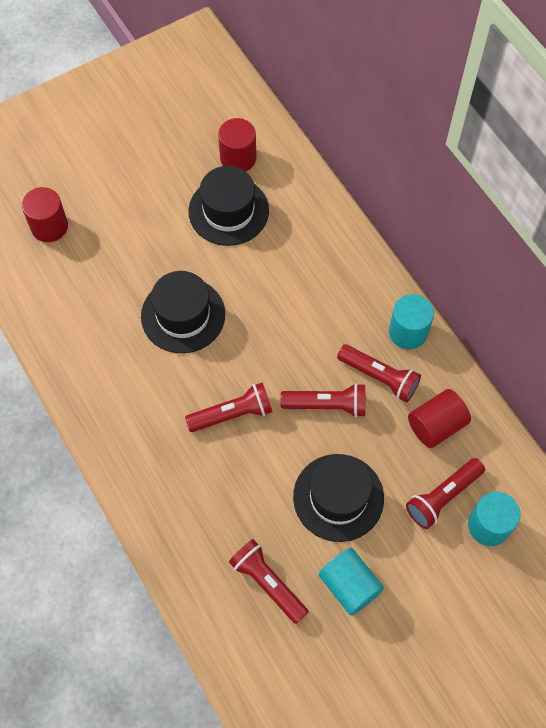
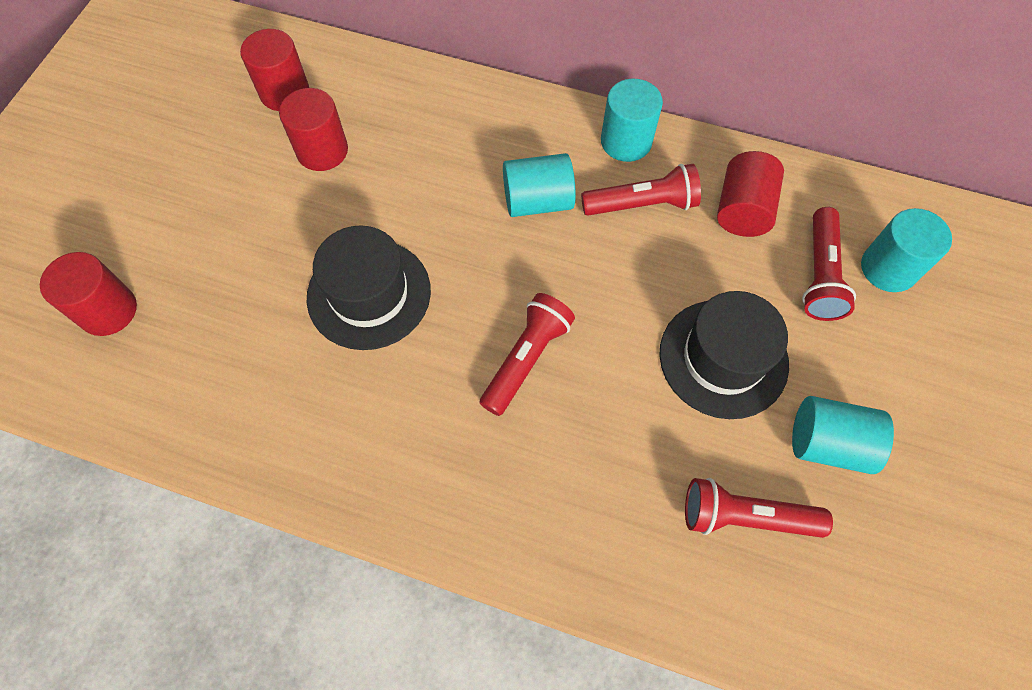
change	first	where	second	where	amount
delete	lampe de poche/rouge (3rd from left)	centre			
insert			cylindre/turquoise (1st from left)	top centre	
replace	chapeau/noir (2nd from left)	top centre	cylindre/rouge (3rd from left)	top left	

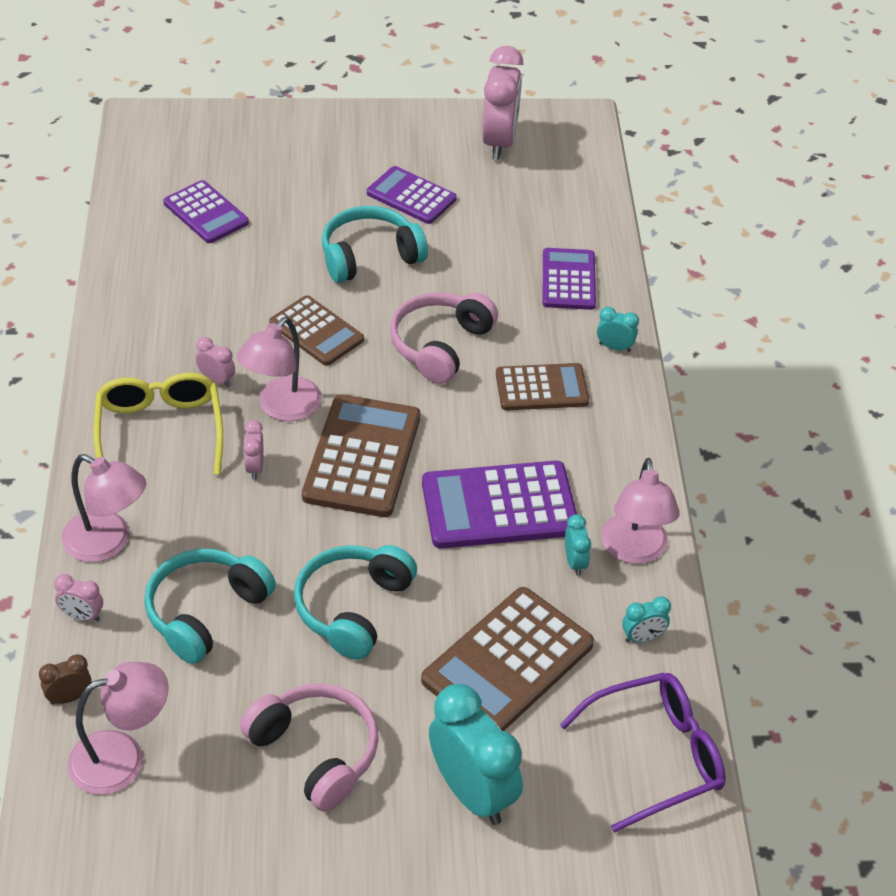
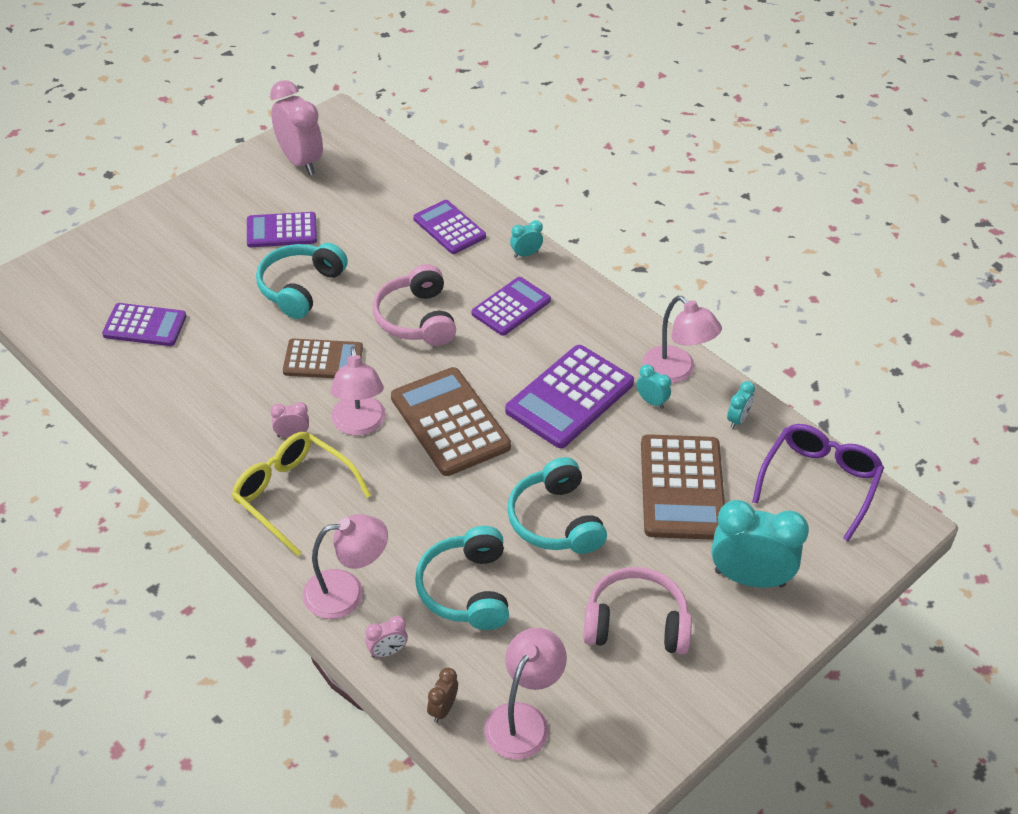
change	first	where	second	where	amount
delete	réveil/rose (3rd from left)	middle left			
recolor	calculatrice/marron (4th from left)	centre	calculatrice/violet (4th from left)	centre	

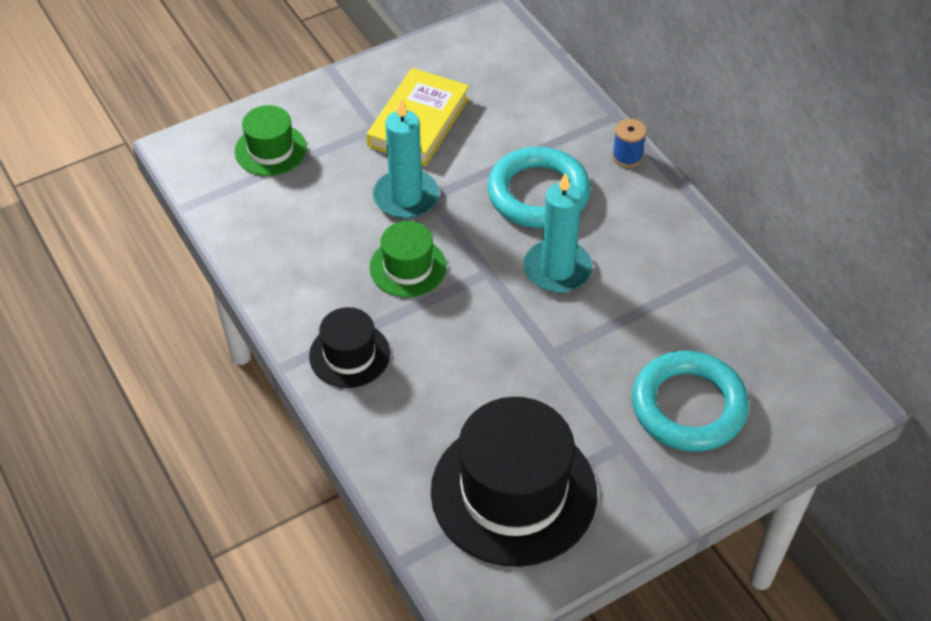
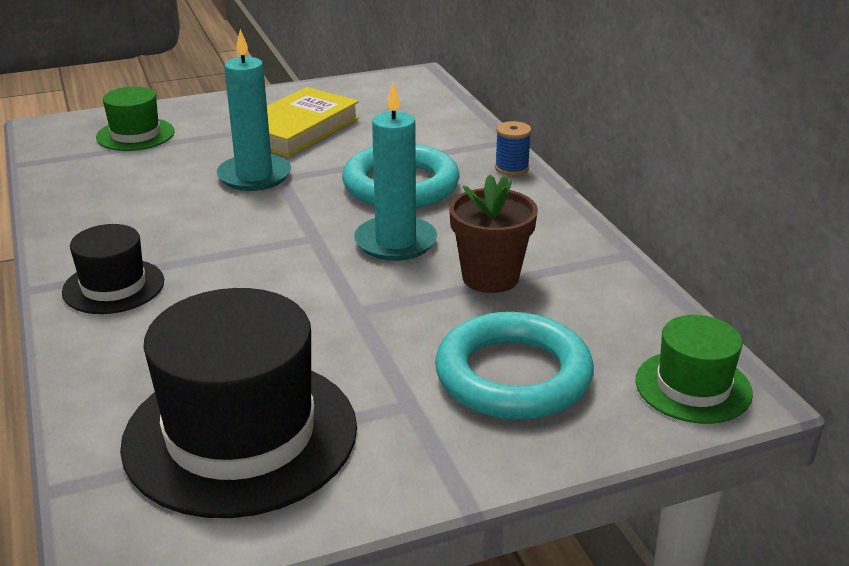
change	first	where	second	where	amount
insert			pot de fleurs/marron	centre	
move	chapeau/vert (2nd from left)	centre		middle right	

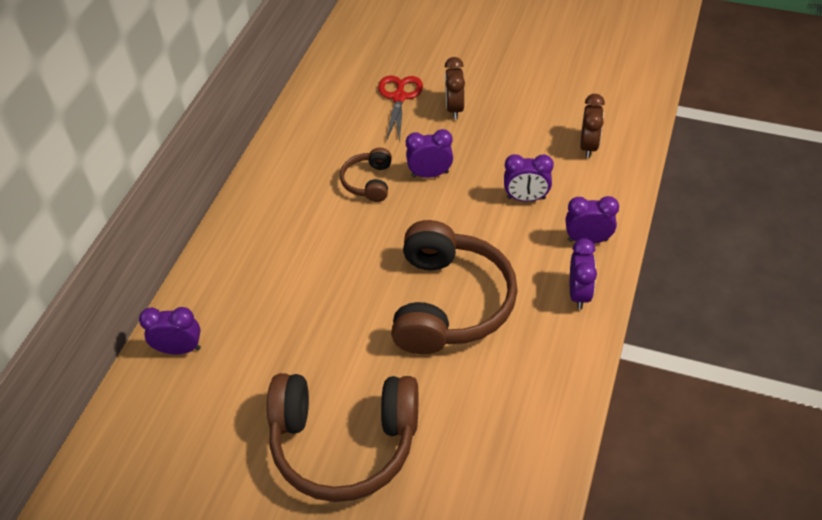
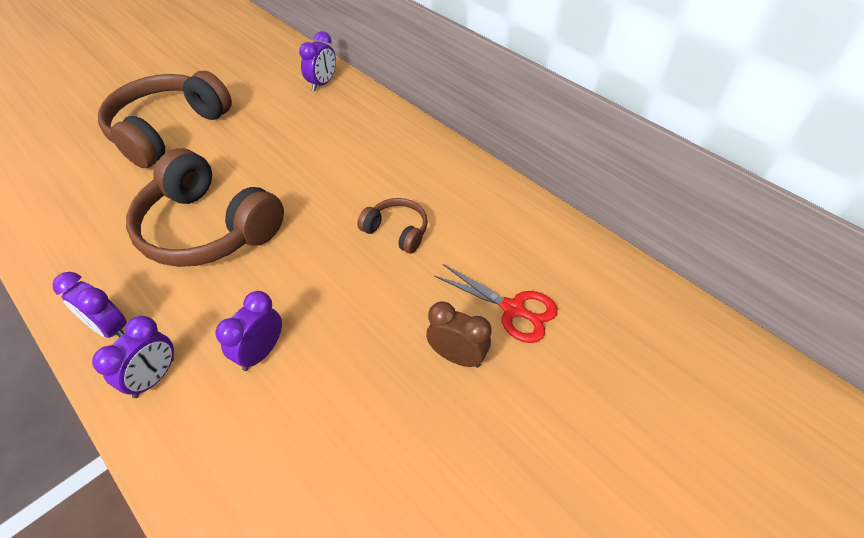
change	first	where	second	where	amount
delete	réveil/violet (2nd from left)	top centre			
delete	réveil/marron (2nd from left)	top right			

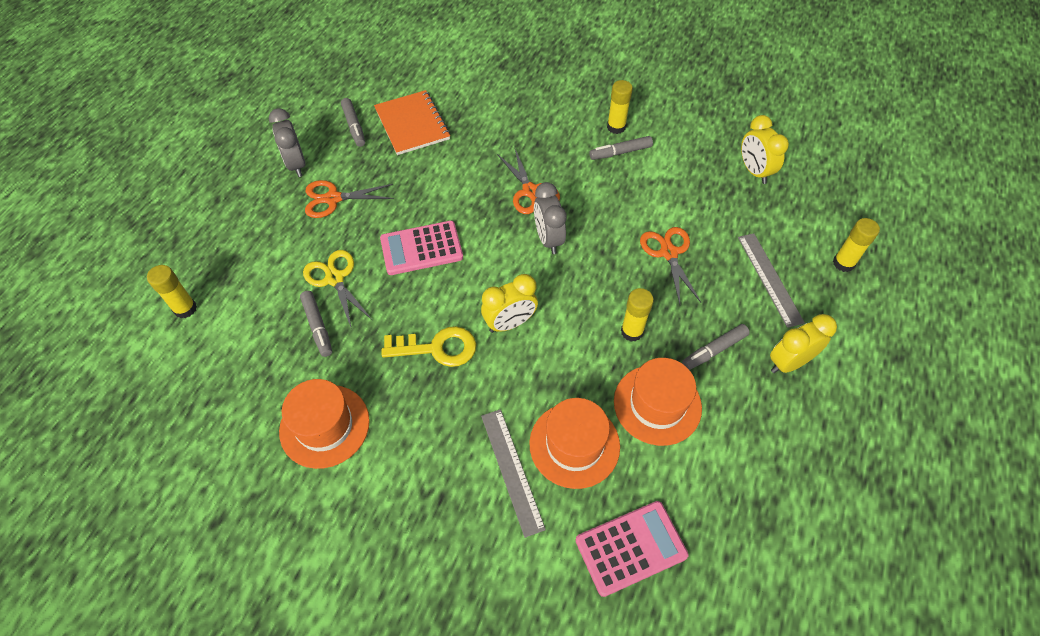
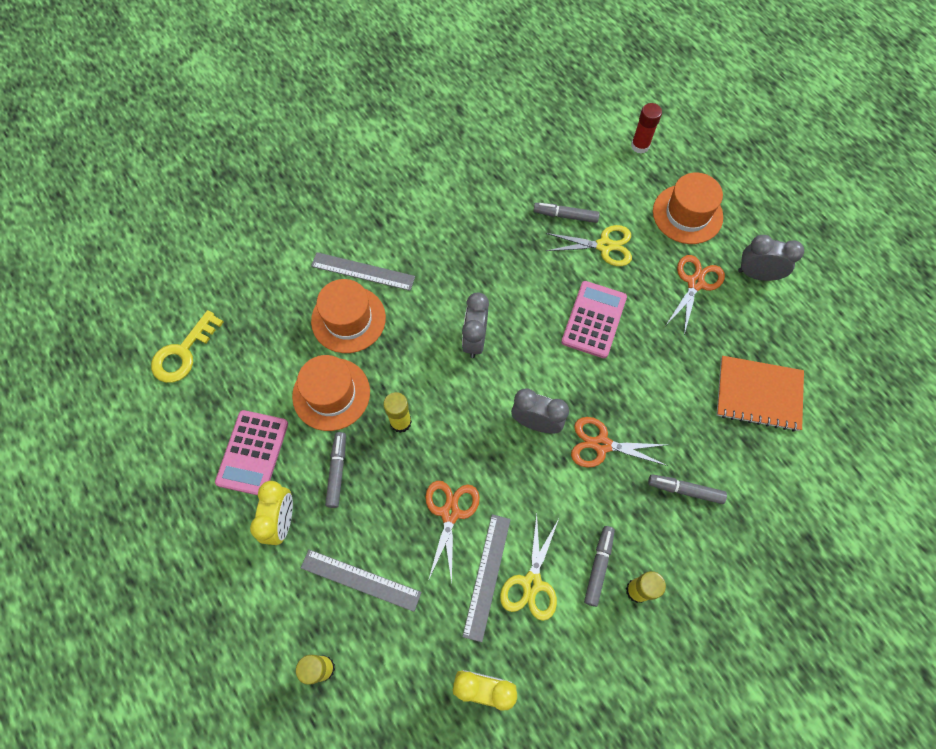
change	first	where	second	where	amount
insert			règle/gris (3rd from left)	bottom centre	
insert			ciseaux/jaune (1st from left)	bottom centre	
move	chapeau/orange (1st from left in the first image)	bottom left	chapeau/orange (3rd from left)	top right	
move	feutre/gris (2nd from left in the first image)	top centre	feutre/gris (4th from left)	middle right	
move	clé/jaune	centre		middle left	
move	calculatrice/rose (2nd from left in the first image)	bottom centre	calculatrice/rose (1st from left)	middle left	
recolor	bâton de colle/jaune (1st from left)	middle left	bâton de colle/rouge	top right	
recolor	réveil/jaune (1st from left)	centre	réveil/gris (1st from left)	centre	
rotate	ciseaux/orange (3rd from left in the first image)	centre	ciseaux/orange (1st from left)	bottom centre	105 degrees counterclockwise

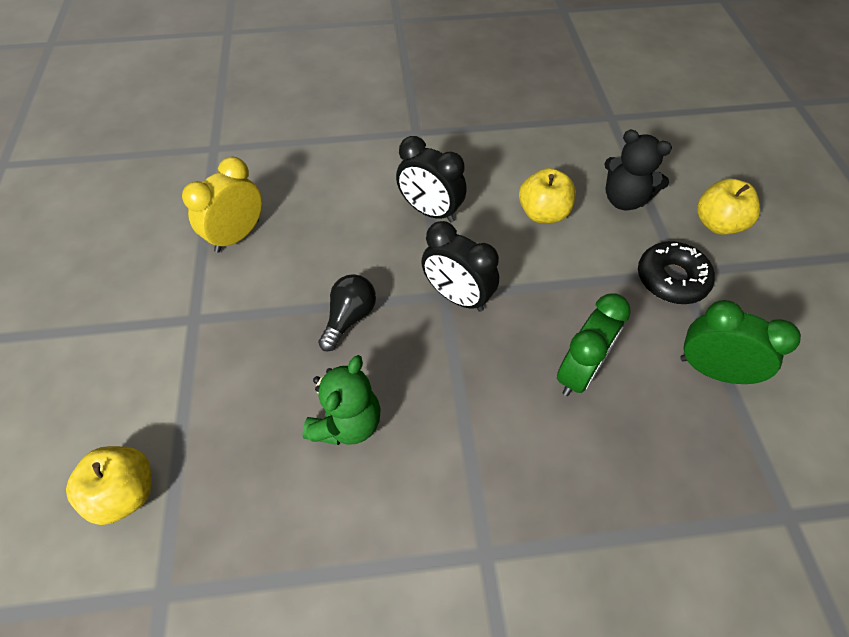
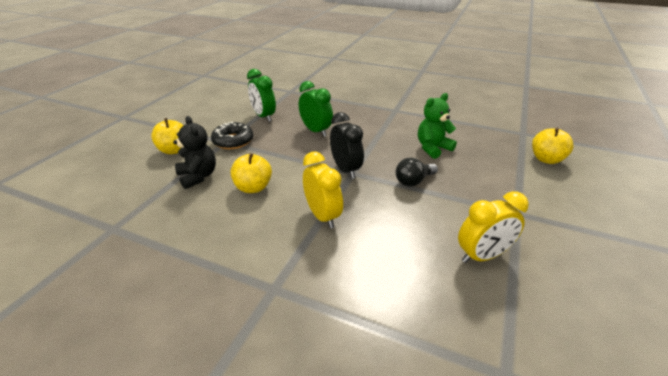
change	first	where	second	where	amount
recolor	réveil/noir (1st from left)	top centre	réveil/jaune (1st from left)	centre	
rotate	réveil/vert (1st from left in the first image)	middle right	réveil/vert (2nd from left)	top centre	75 degrees clockwise

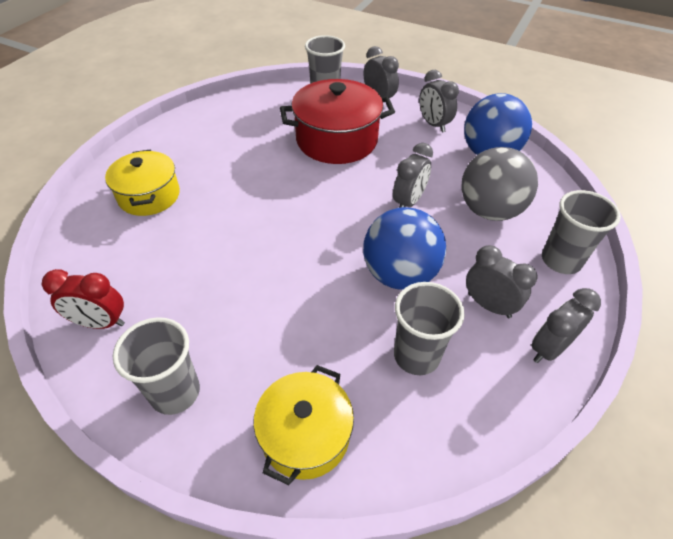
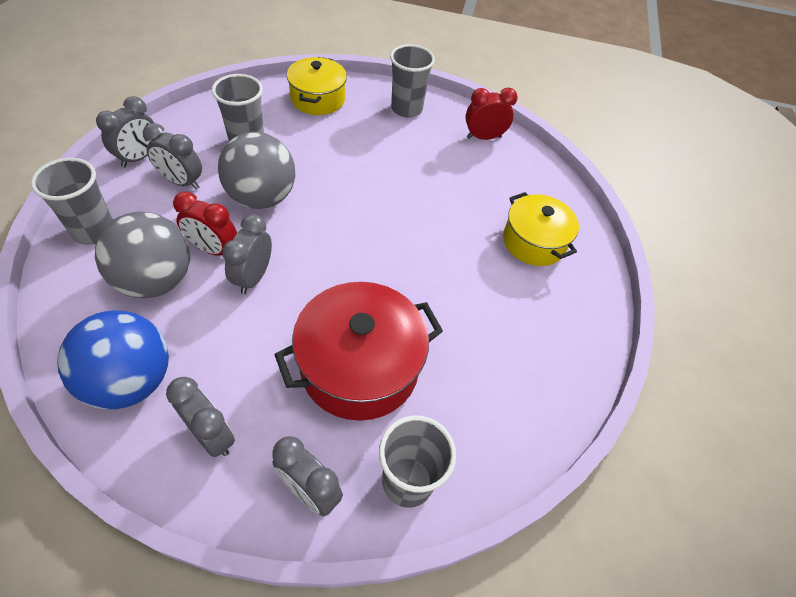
change	first	where	second	where	amount
insert			réveil/rouge (1st from left)	middle left	
recolor	balle/bleu (1st from left)	centre	balle/gris (2nd from left)	top left	

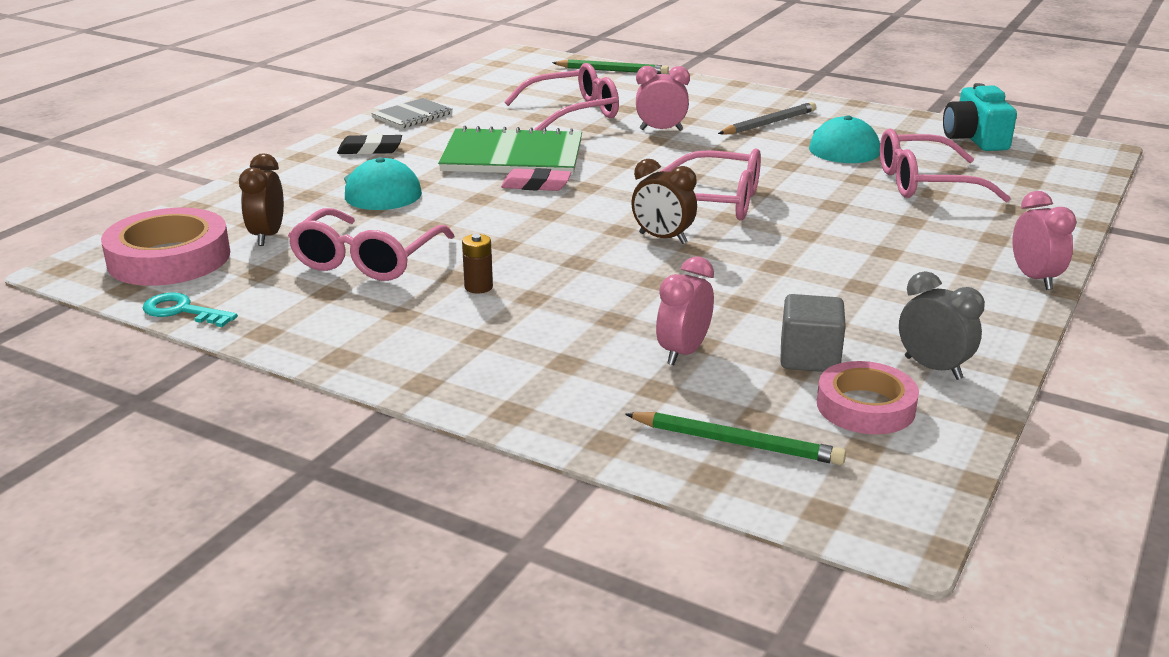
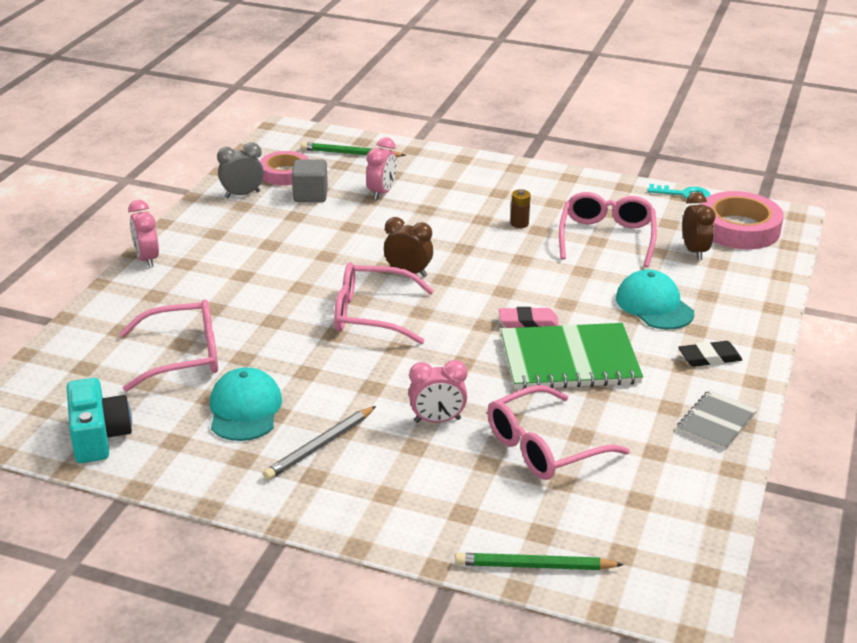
change	first	where	second	where	amount
rotate	réveil/gris	middle right		top left	120 degrees clockwise

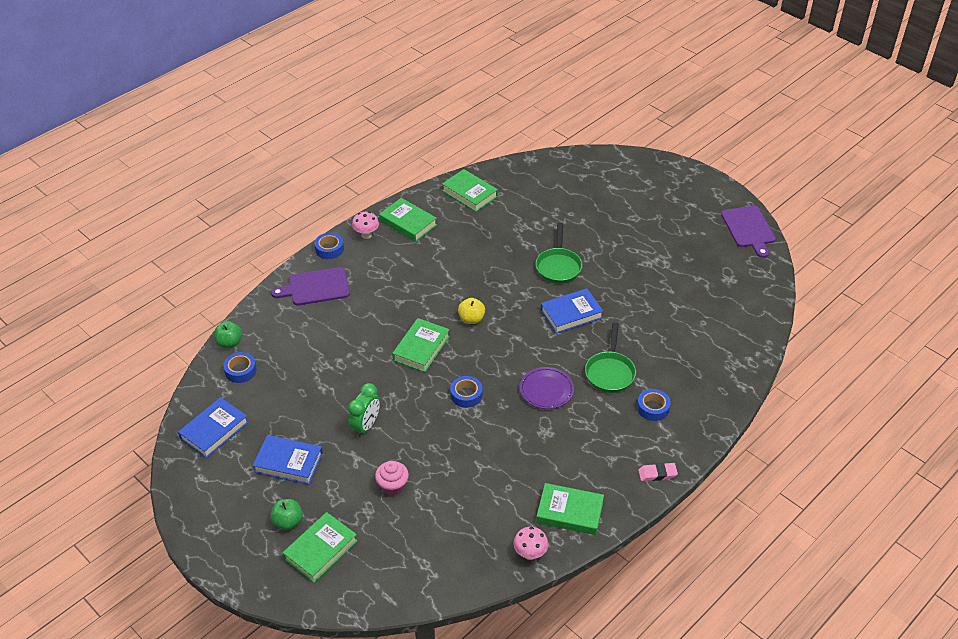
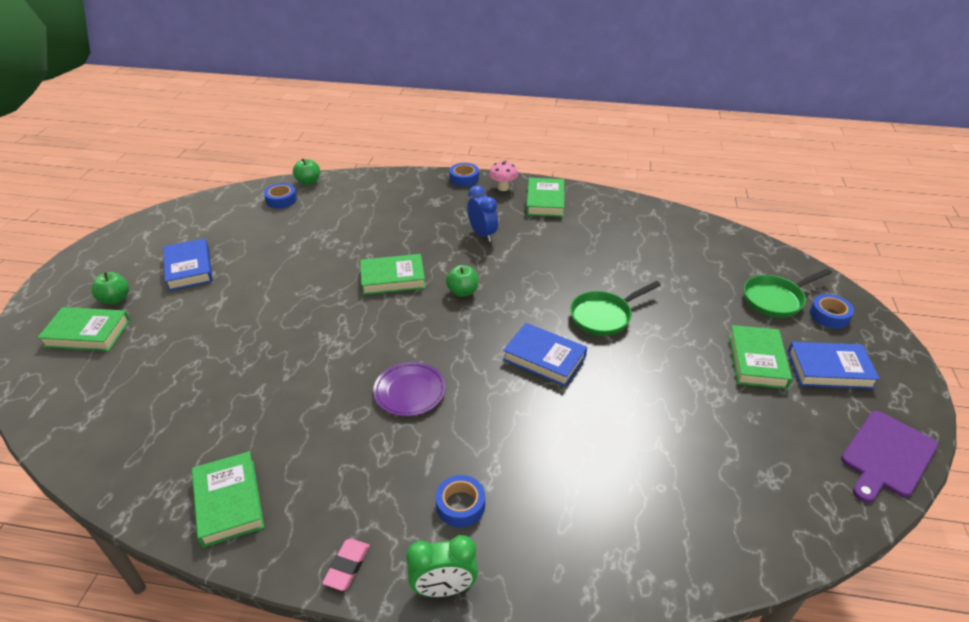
change	first	where	second	where	amount
delete	planche à découper/violet (1st from left)	middle left			
delete	muffin/rose	bottom centre			
delete	champignon/rose (2nd from left)	bottom centre			
insert			réveil/bleu	centre	
move	livre/bleu (1st from left in the first image)	bottom left	livre/bleu (3rd from left)	middle right	
move	réveil/vert	centre		bottom centre	
move	livre/vert (4th from left in the first image)	top centre	livre/vert (5th from left)	middle right	
move	ruban adhésif/bleu (3rd from left in the first image)	centre	ruban adhésif/bleu (4th from left)	middle right	
move	poêle/vert (2nd from left)	centre		middle right	
recolor	pomme/jaune	centre	pomme/vert (3rd from left)	centre	
rotate	gomme/rose	bottom right		bottom centre	60 degrees clockwise

